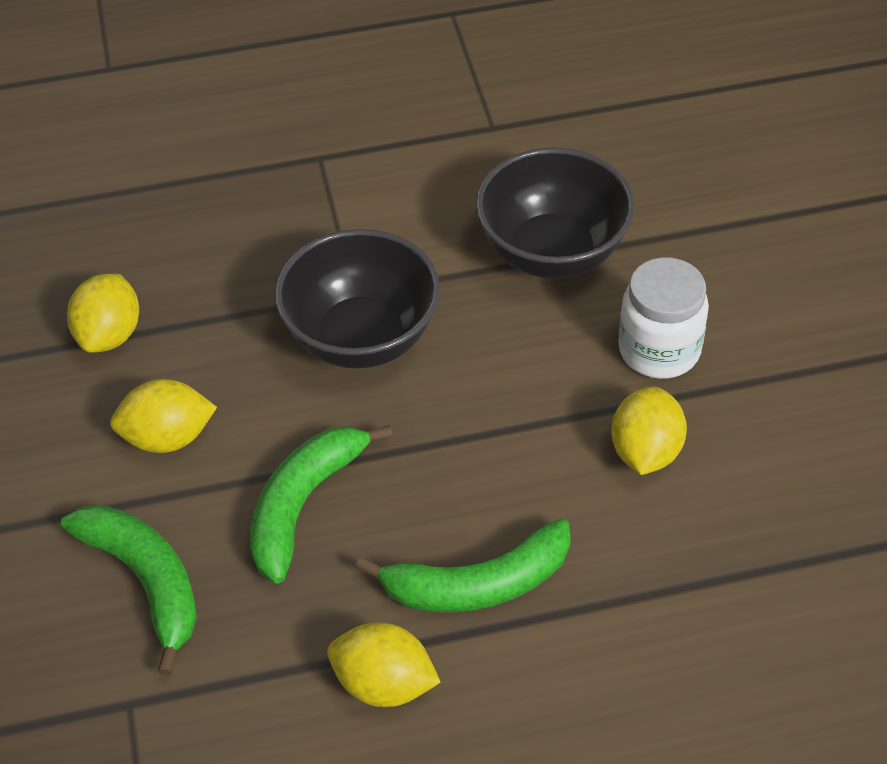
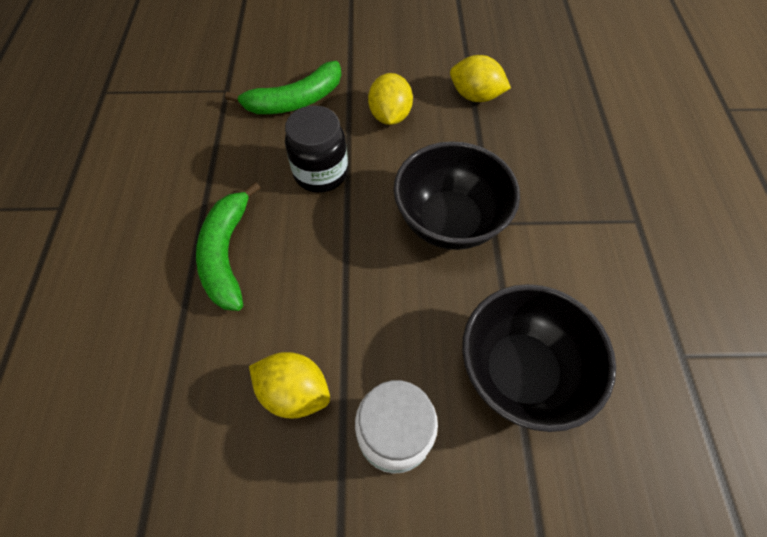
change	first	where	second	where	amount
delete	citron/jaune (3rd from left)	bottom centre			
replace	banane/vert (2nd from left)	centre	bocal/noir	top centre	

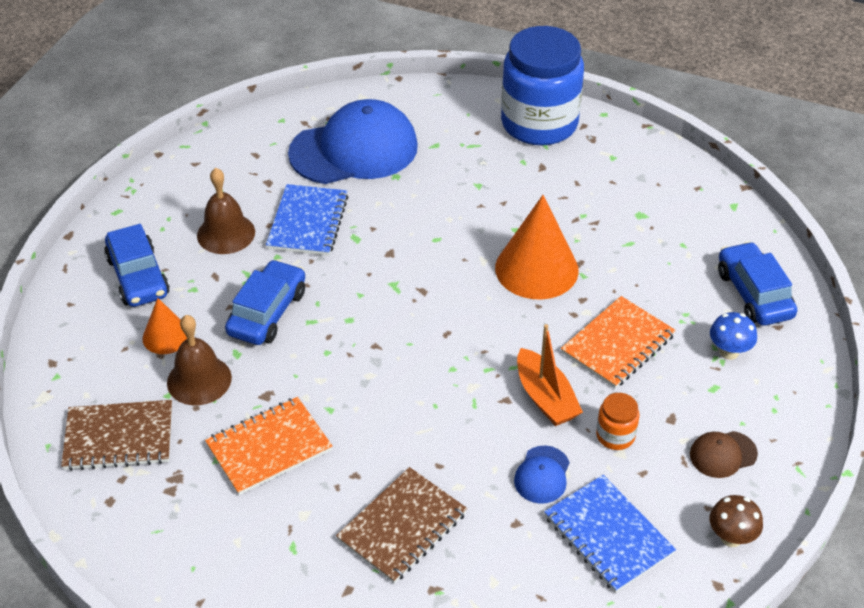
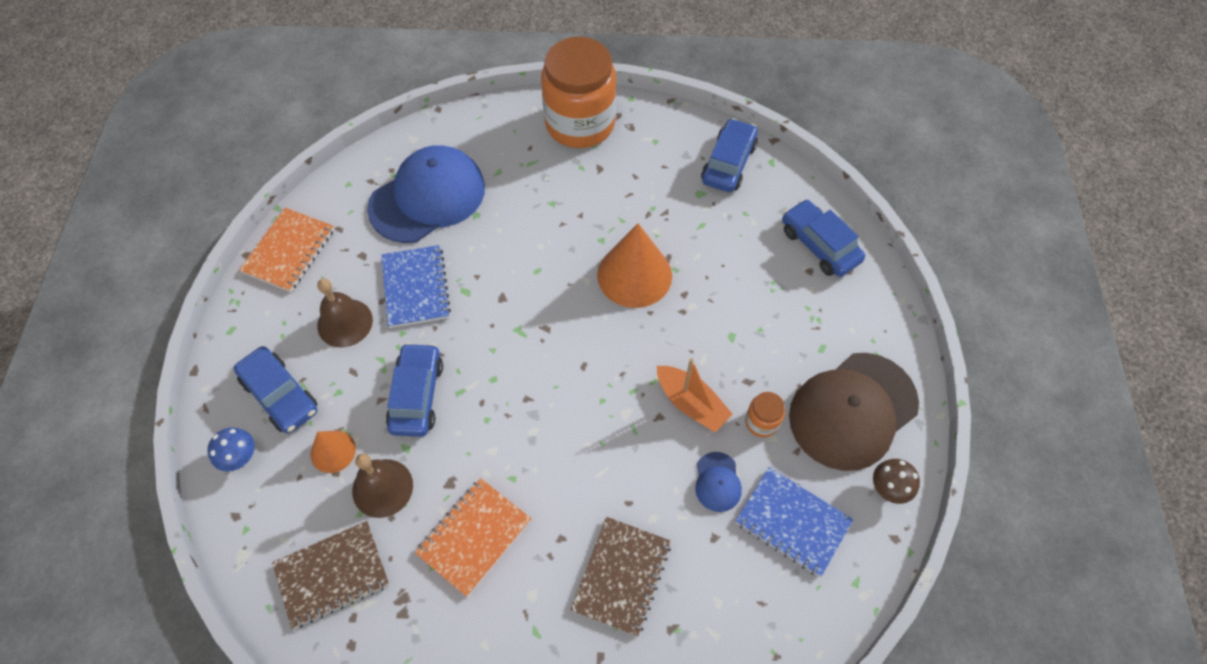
change	first	where	second	where	amount
insert			voiture/bleu (3rd from left)	top centre	
move	carnet/orange (2nd from left in the first image)	middle right	carnet/orange (1st from left)	middle left	
move	champignon/bleu	middle right		bottom left	
recolor	bocal/bleu	top centre	bocal/orange (1st from left)	top centre	
resize	casquette/marron	bottom right		middle right	x2.35

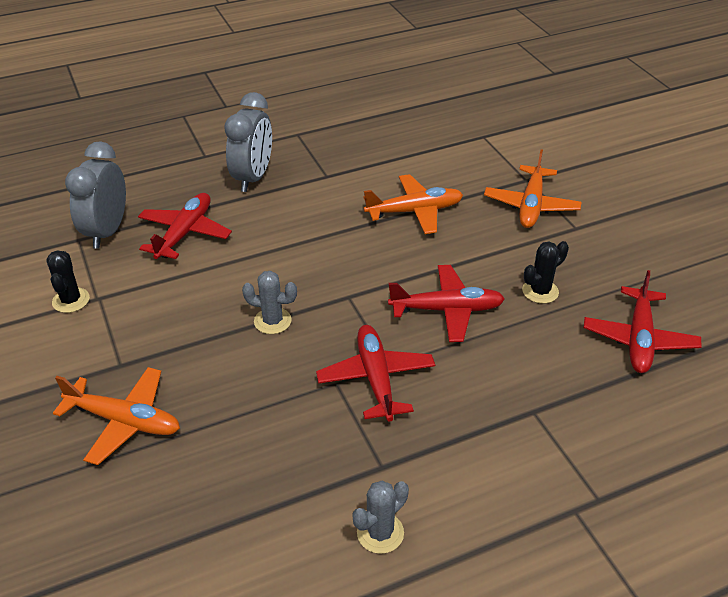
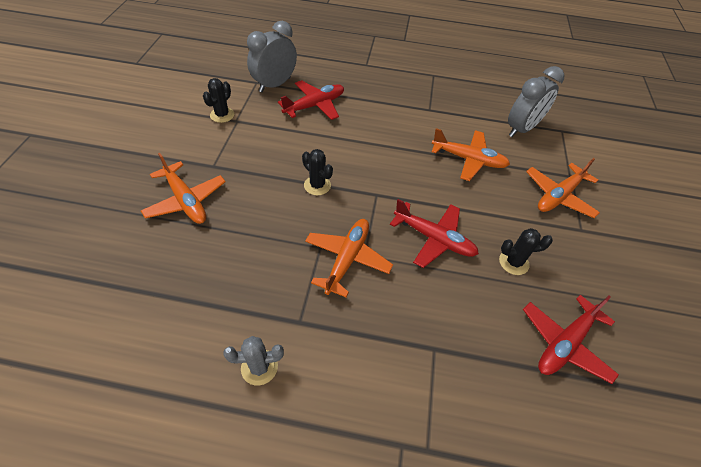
change	first	where	second	where	amount
move	réveil/gris (2nd from left)	top centre		top right	
recolor	cactus/gris (1st from left)	centre	cactus/noir (2nd from left)	centre	
recolor	avion/rouge (2nd from left)	centre	avion/orange (2nd from left)	centre	

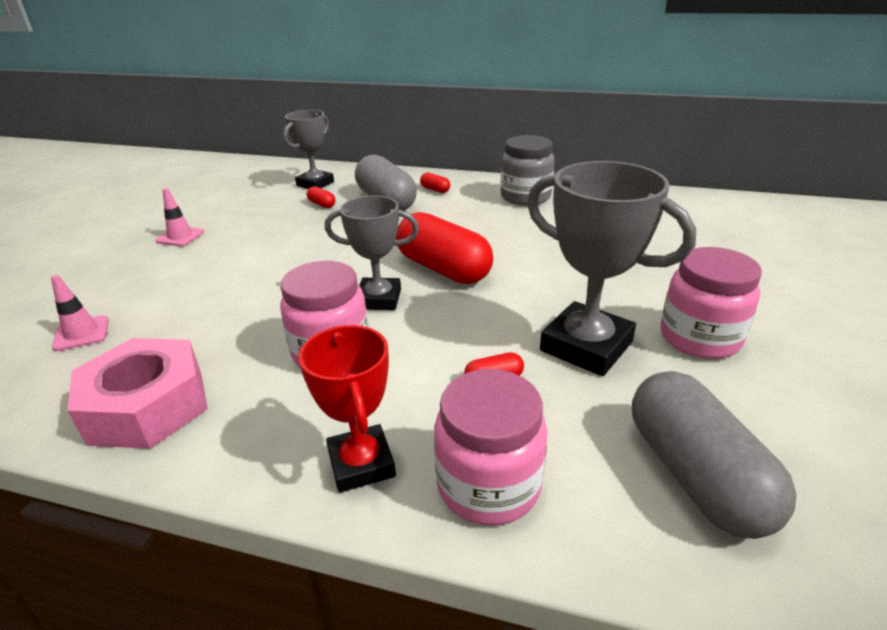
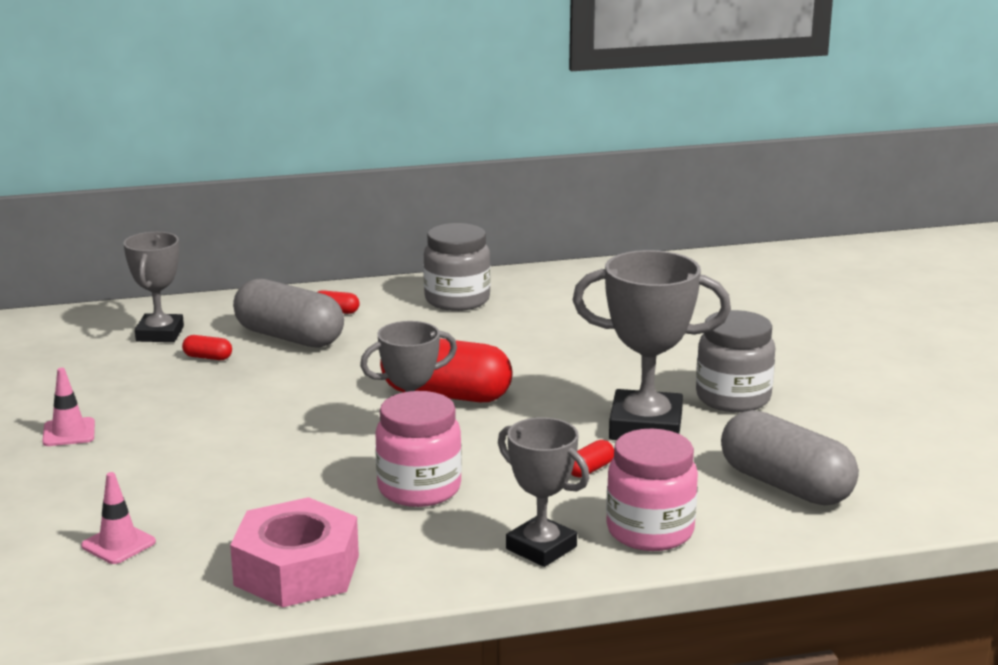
change	first	where	second	where	amount
recolor	trophée/rouge	centre	trophée/gris (3rd from left)	bottom centre	
recolor	bocal/rose (3rd from left)	middle right	bocal/gris (2nd from left)	middle right	

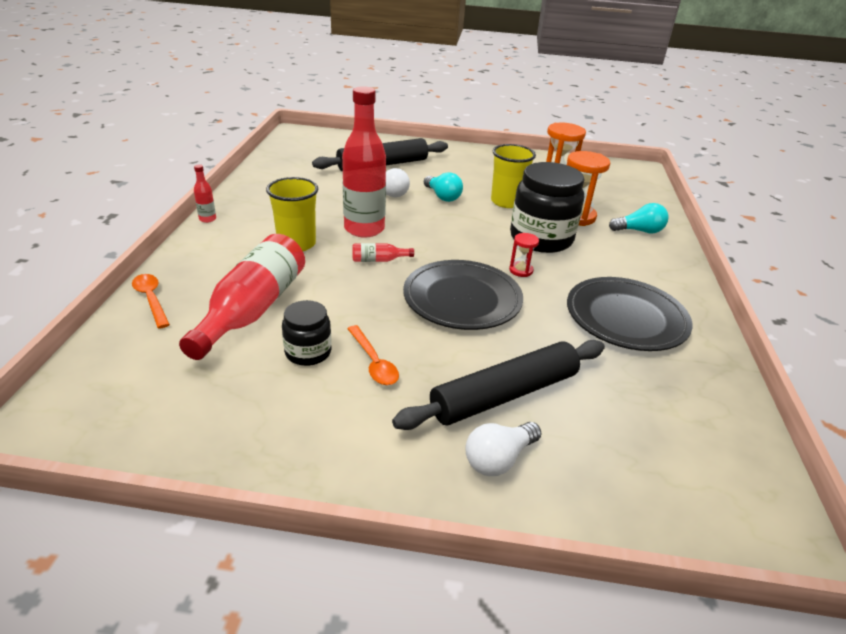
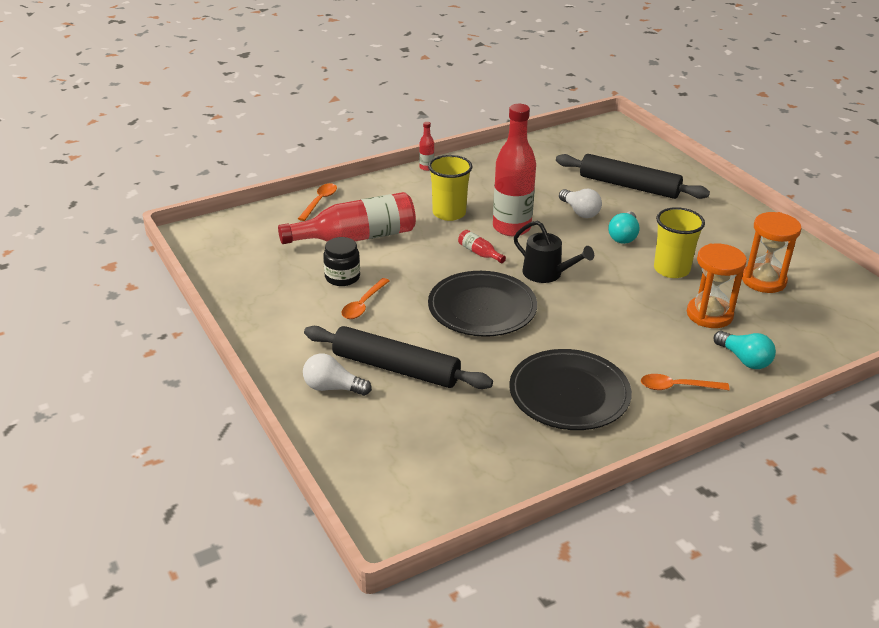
change	first	where	second	where	amount
delete	sablier/rouge	centre			
delete	bocal/noir (2nd from left)	top centre			
insert			arrosoir/noir	centre	
insert			cuillère/orange (3rd from left)	middle right	

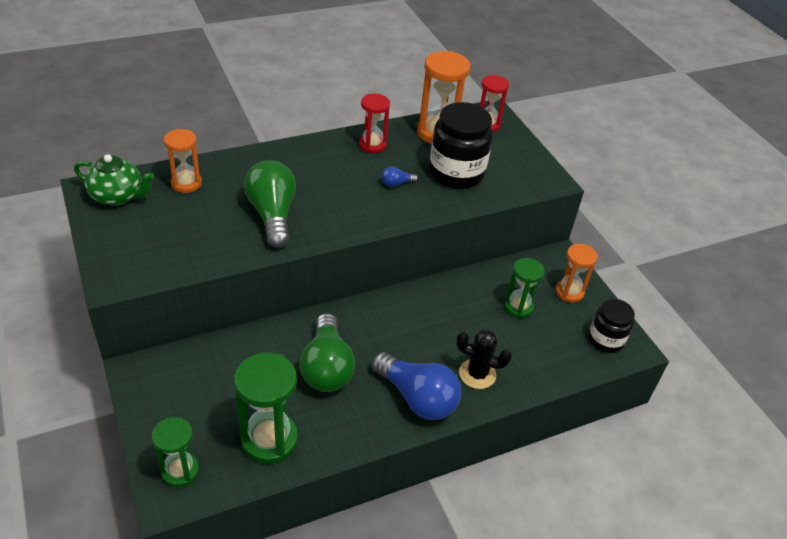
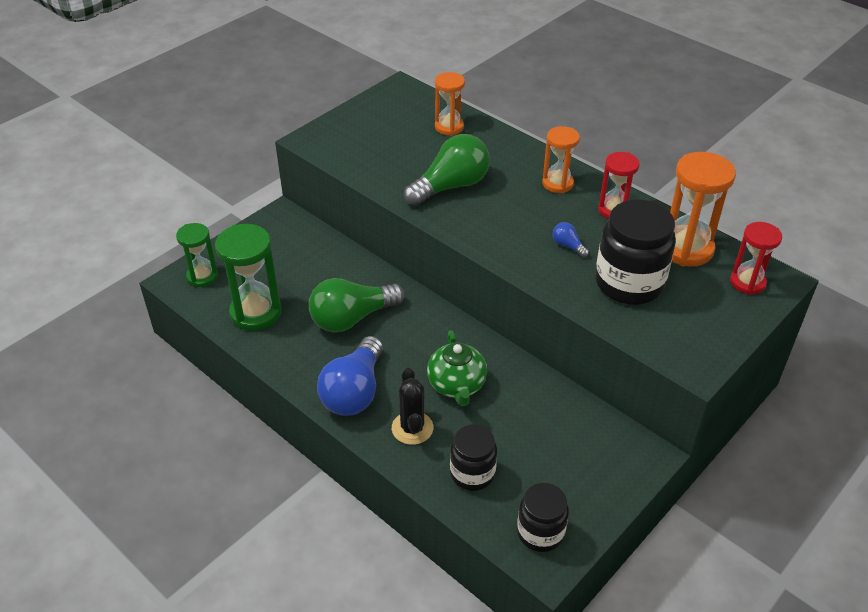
change	first	where	second	where	amount
delete	sablier/vert (3rd from left)	centre			
insert			bocal/noir (1st from left)	bottom centre	
move	théière/vert	middle left		centre	
move	sablier/orange (3rd from left in the first image)	middle right	sablier/orange (2nd from left)	top centre	

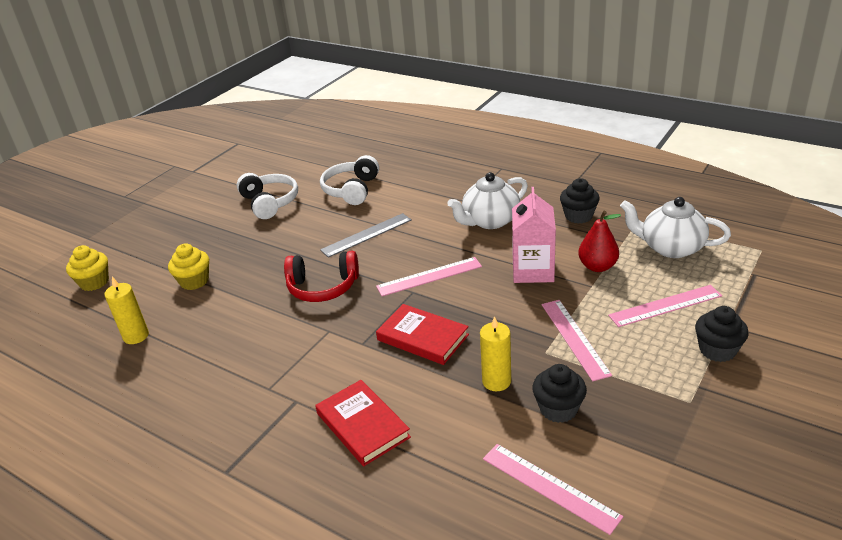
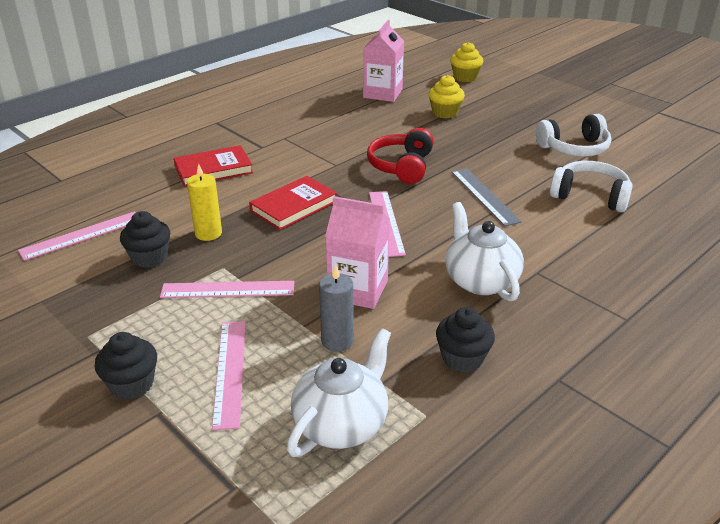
change	first	where	second	where	amount
replace	bougie/jaune (1st from left)	middle left	brique de lait/rose (2nd from left)	top centre	
replace	poire/rouge	middle right	bougie/gris	centre	

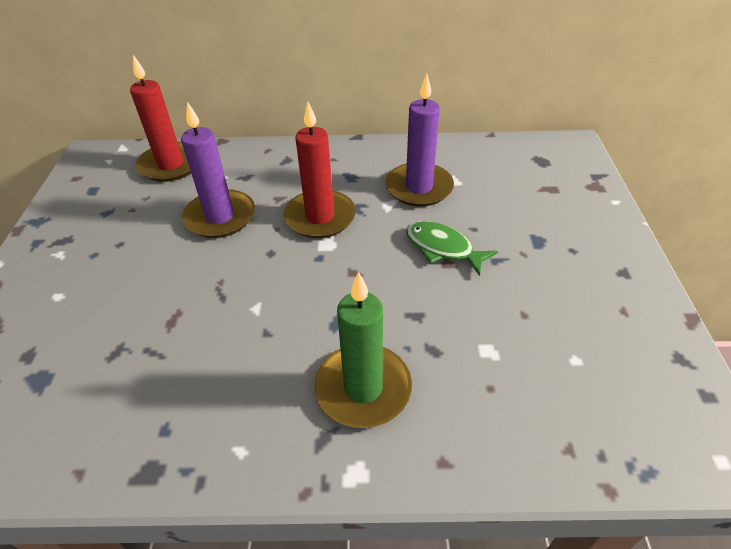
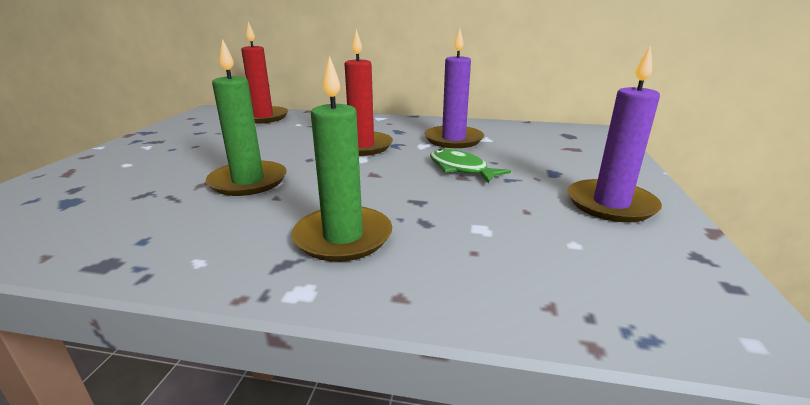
change	first	where	second	where	amount
insert			bougie/vert (1st from left)	top left	
move	bougie/violet (1st from left in the first image)	top left	bougie/violet (2nd from left)	top right	

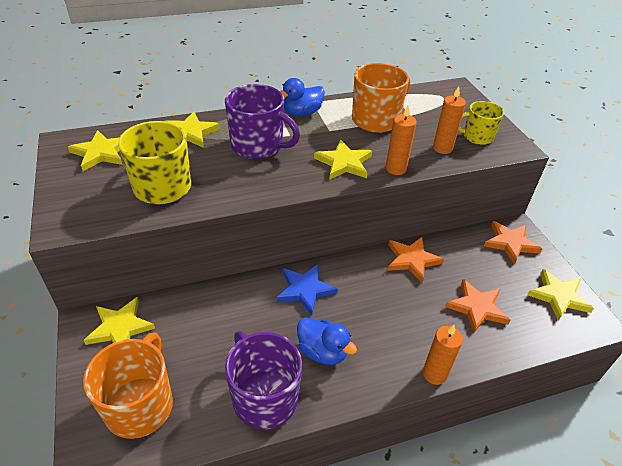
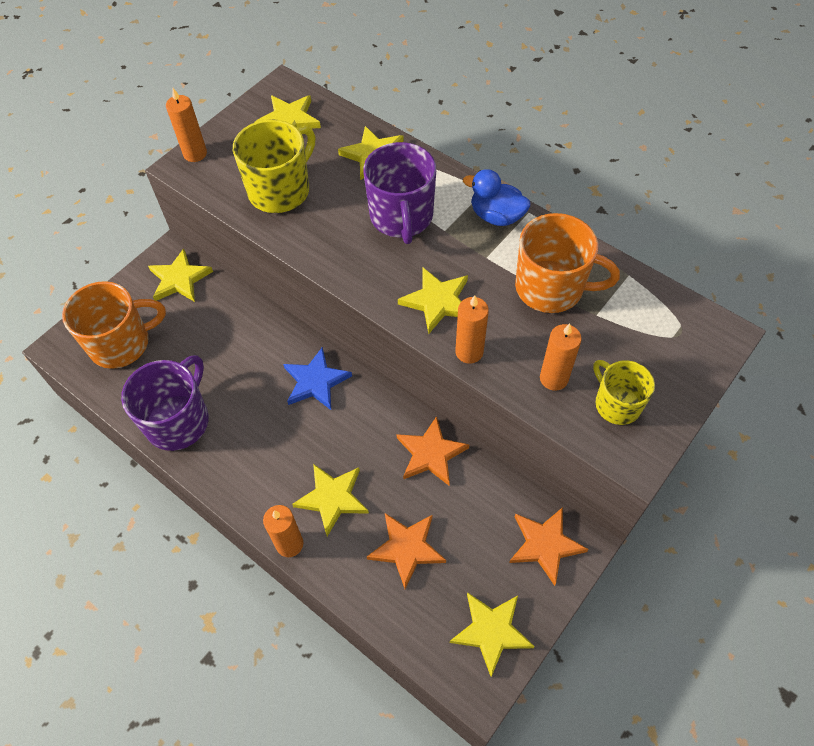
change	first	where	second	where	amount
delete	canard/bleu (2nd from left)	bottom centre			
insert			bougie/orange (1st from left)	top left	
insert			étoile/jaune (3rd from left)	bottom centre	

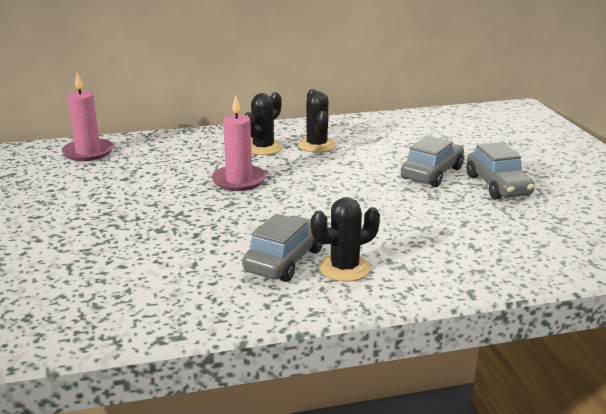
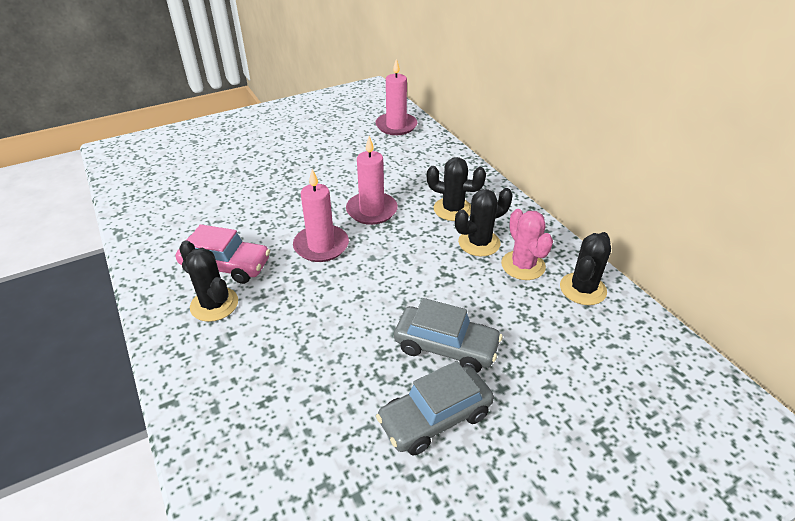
change	first	where	second	where	amount
insert			bougie/rose (1st from left)	centre	
insert			cactus/rose	centre	
insert			cactus/noir (4th from left)	middle right	
recolor	voiture/gris (1st from left)	centre	voiture/rose	middle left	

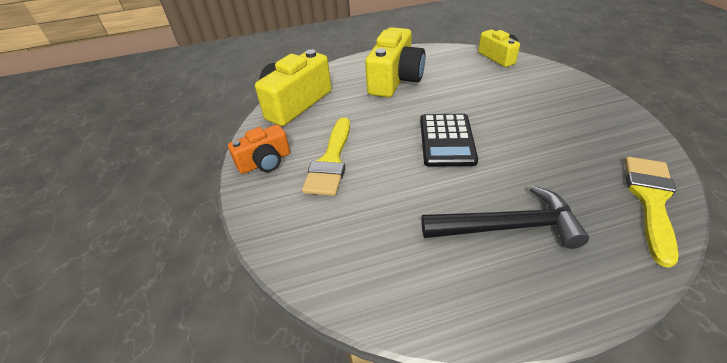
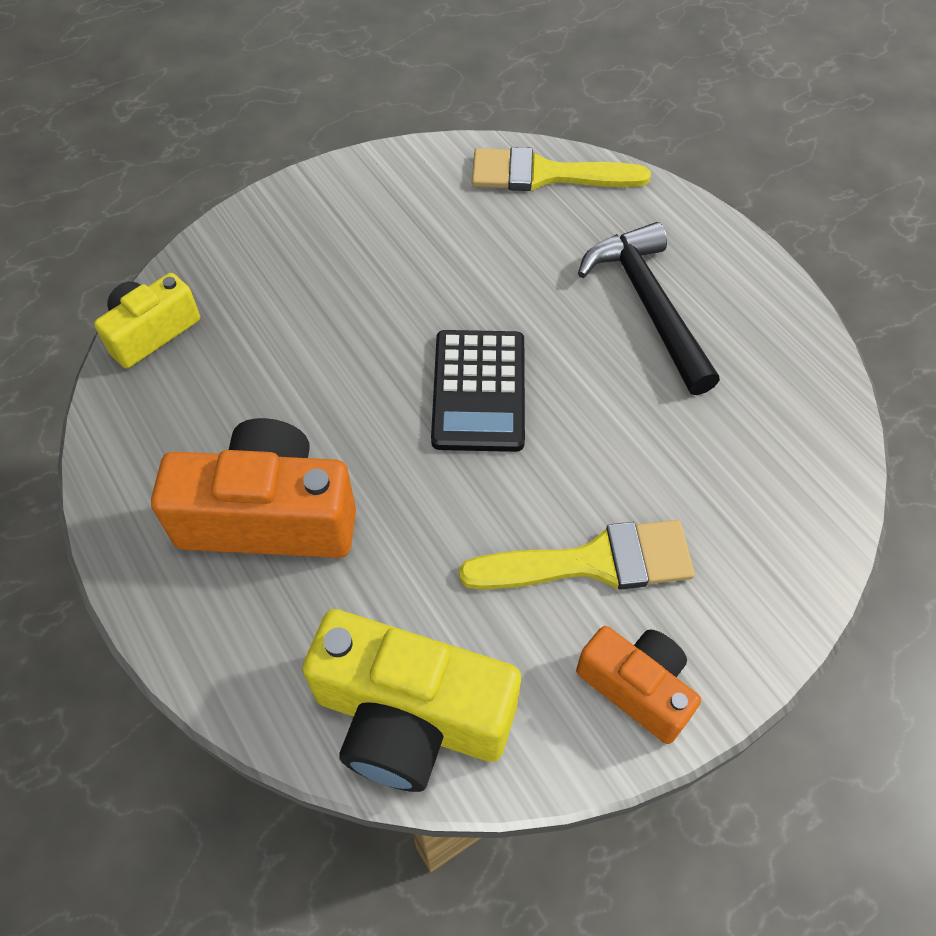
change	first	where	second	where	amount
recolor	appareil photo/jaune (2nd from left)	top centre	appareil photo/orange (1st from left)	middle left	
rotate	calculatrice/noir	centre		centre	105 degrees clockwise

